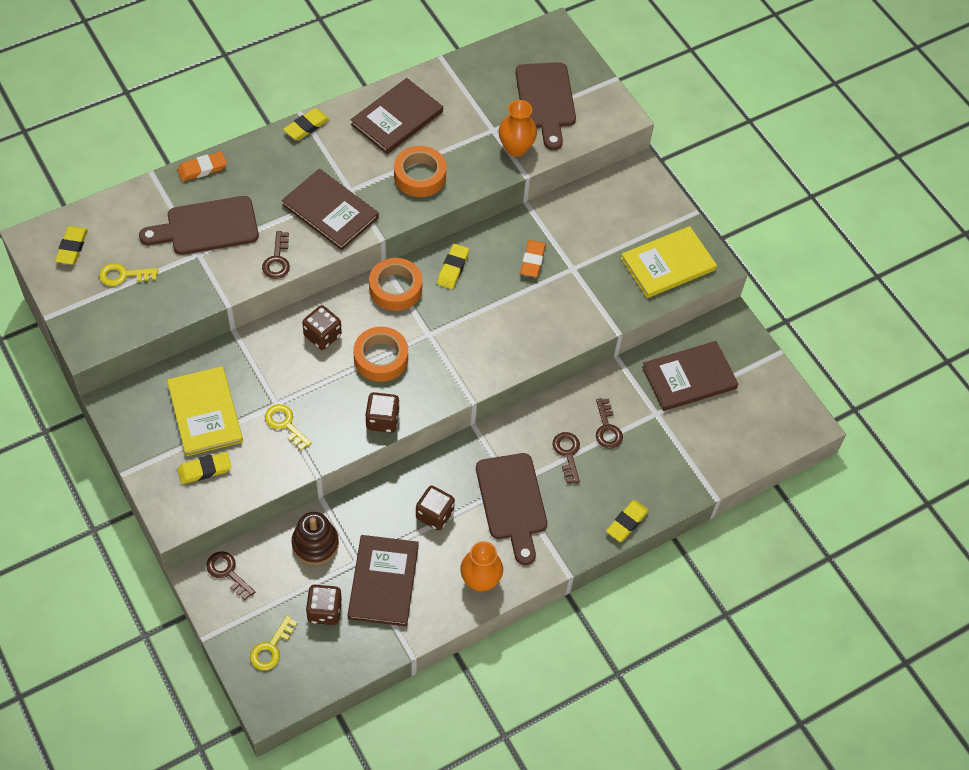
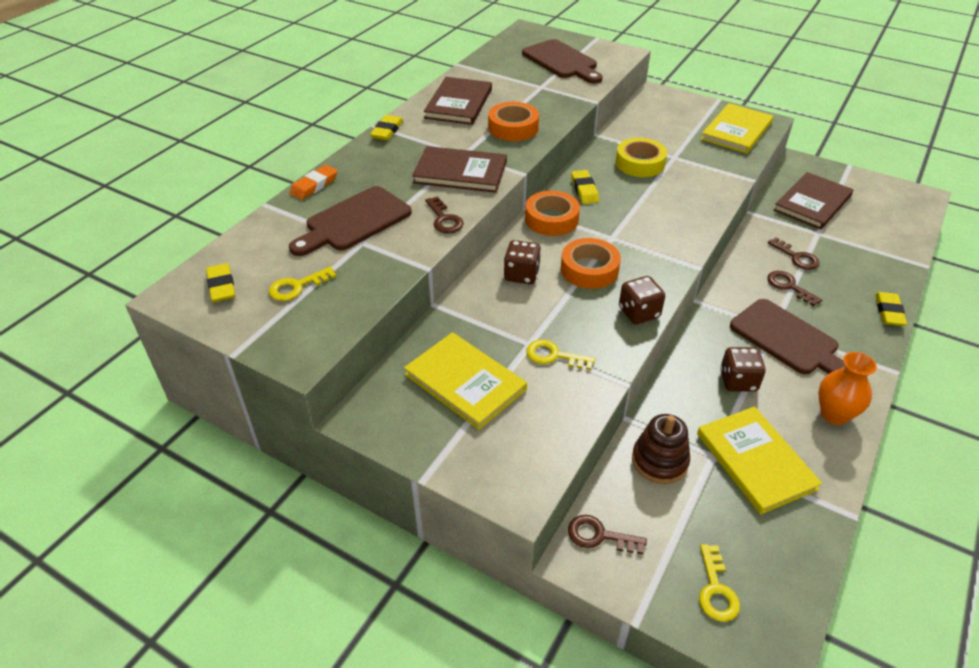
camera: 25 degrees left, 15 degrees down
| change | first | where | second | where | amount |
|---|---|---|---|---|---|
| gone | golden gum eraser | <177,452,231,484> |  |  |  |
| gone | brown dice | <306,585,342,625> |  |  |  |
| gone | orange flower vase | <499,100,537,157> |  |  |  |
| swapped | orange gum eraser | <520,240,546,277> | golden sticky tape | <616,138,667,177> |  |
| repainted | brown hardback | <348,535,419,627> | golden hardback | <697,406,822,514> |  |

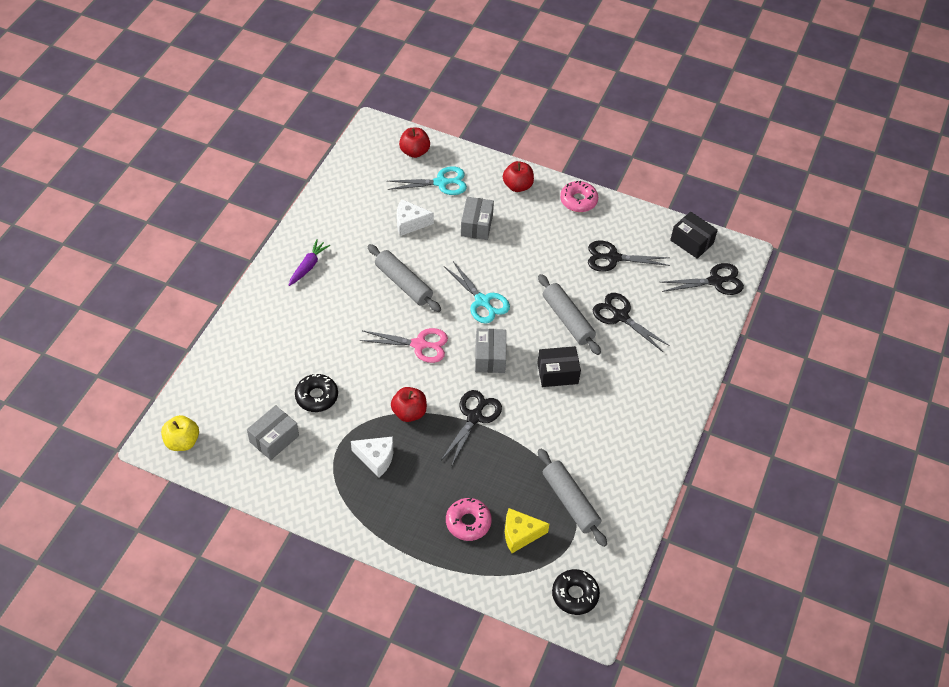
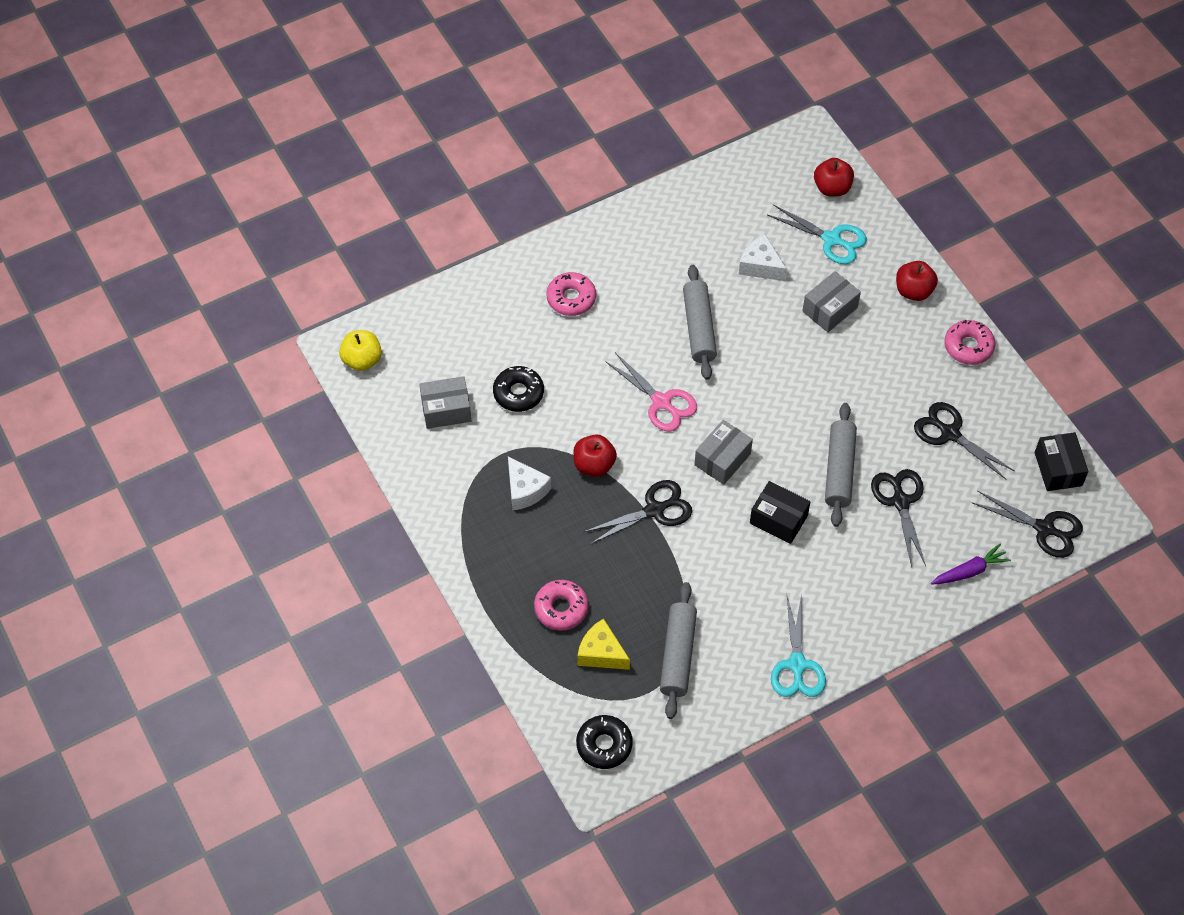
camera: 40 degrees right, 5 degrees up
| change | first | where | second | where | amount |
|---|---|---|---|---|---|
| new |  |  | pink glazed donut | <546,272,596,316> |  |
| shifted | violet carrot | <289,240,330,286> |  | <931,544,1011,585> |  |
| shifted | aqua scissors | <444,261,510,324> |  | <771,594,826,697> |  |

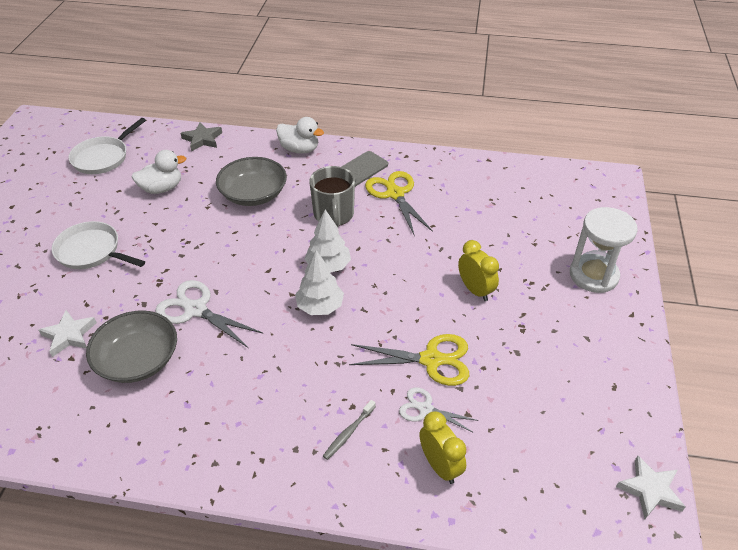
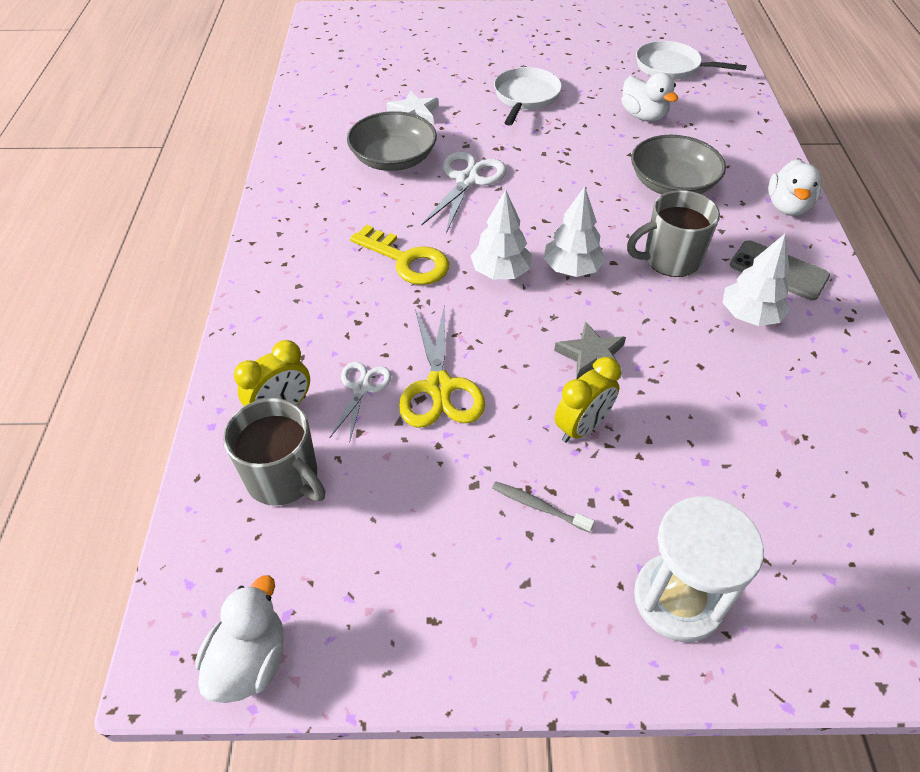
camera: 80 degrees right, 5 degrees up
| change | first | where | second | where | amount |
|---|---|---|---|---|---|
| new |  |  | gray coffee mug | <223,398,325,506> |  |
| new |  |  | golden latchkey | <350,225,449,285> |  |
| shifted | gray star | <181,122,222,151> |  | <554,321,626,379> |  |
| shifted | gray tooth brush | <323,400,376,460> |  | <492,482,595,533> |  |
| swapped | golden scissors | <365,171,433,236> | snow-white toy tree | <722,234,790,326> |  |
| swapped | snow-white star | <616,455,686,519> | snow-white rubber duck | <196,575,284,703> |  |

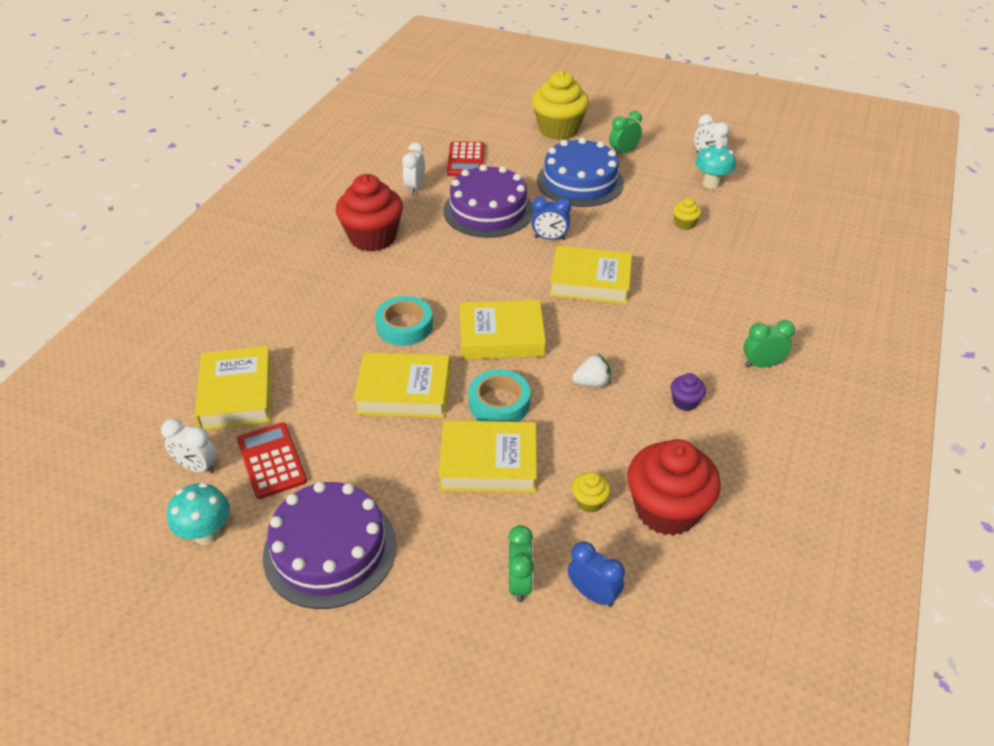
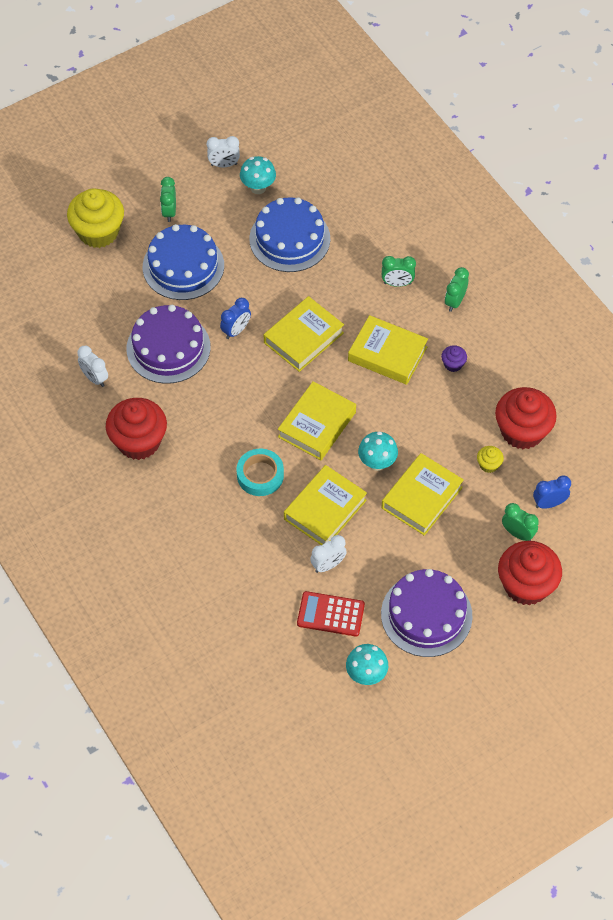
camera: 55 degrees left, 15 degrees up
| change | first | where | second | where | amount |
|---|---|---|---|---|---|
| gone | crimson calculator | <447,141,485,176> |  |  |  |
| gone | snow-white strawberry | <572,353,611,387> |  |  |  |
| new |  |  | emerald clock | <382,256,416,287> |  |
| new |  |  | crimson fairy cake | <498,541,562,605> |  |
| shifted | snow-white clock | <161,419,217,474> |  | <310,535,347,573> |  |
| shifted | golden hardback | <194,346,272,430> |  | <348,315,428,385> |  |
| swapped | aqua sticky tape | <468,369,530,422> | aqua fungus | <358,431,398,471> |  |
| swapped | golden fairy cake | <673,197,702,230> | cobalt gateau | <249,197,330,272> |  |

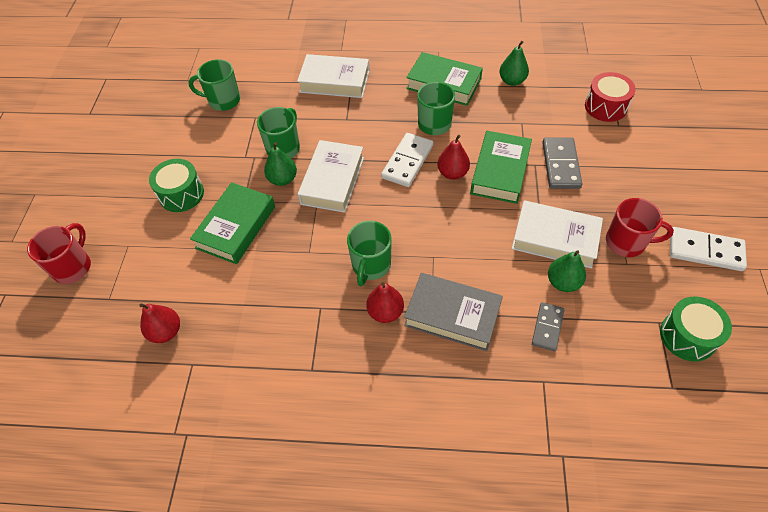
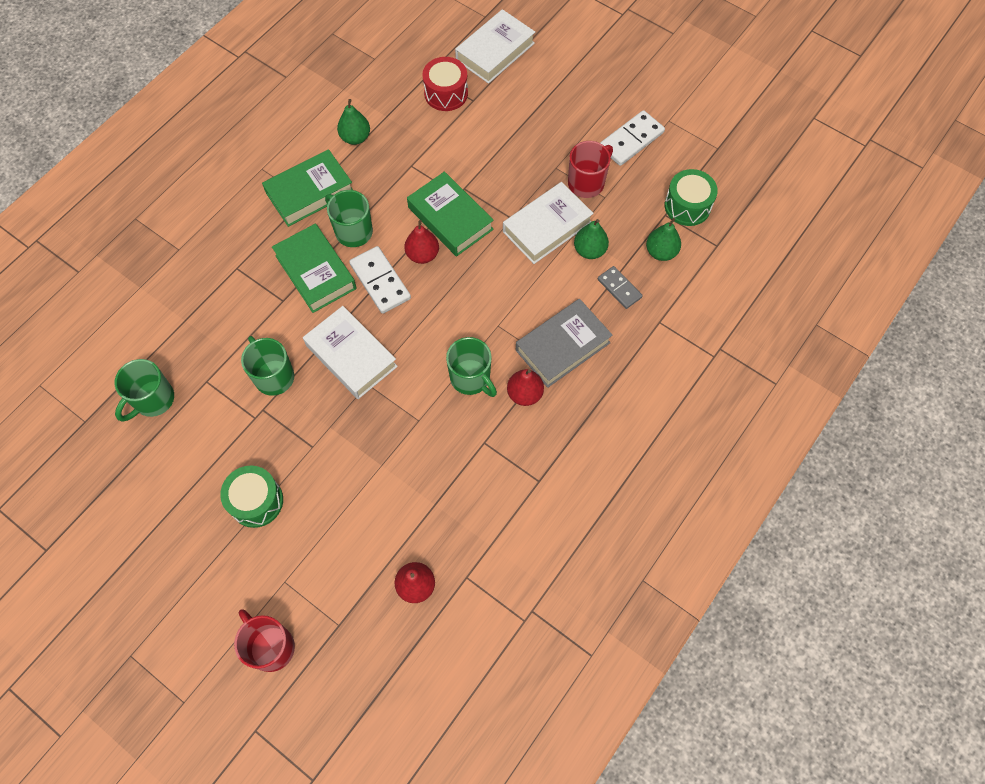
camera: 60 degrees left, 10 degrees up
| change | first | where | second | where | amount |
|---|---|---|---|---|---|
| gone | gray domino piece | <542,138,582,189> |  |  |  |
| shifted | emerald hardback | <190,182,275,264> |  | <272,224,357,313> |  |
| shifted | emerald pear | <264,142,297,186> |  | <646,218,681,261> |  |
| shifted | snow-white hardback | <297,54,370,98> |  | <455,9,535,84> |  |

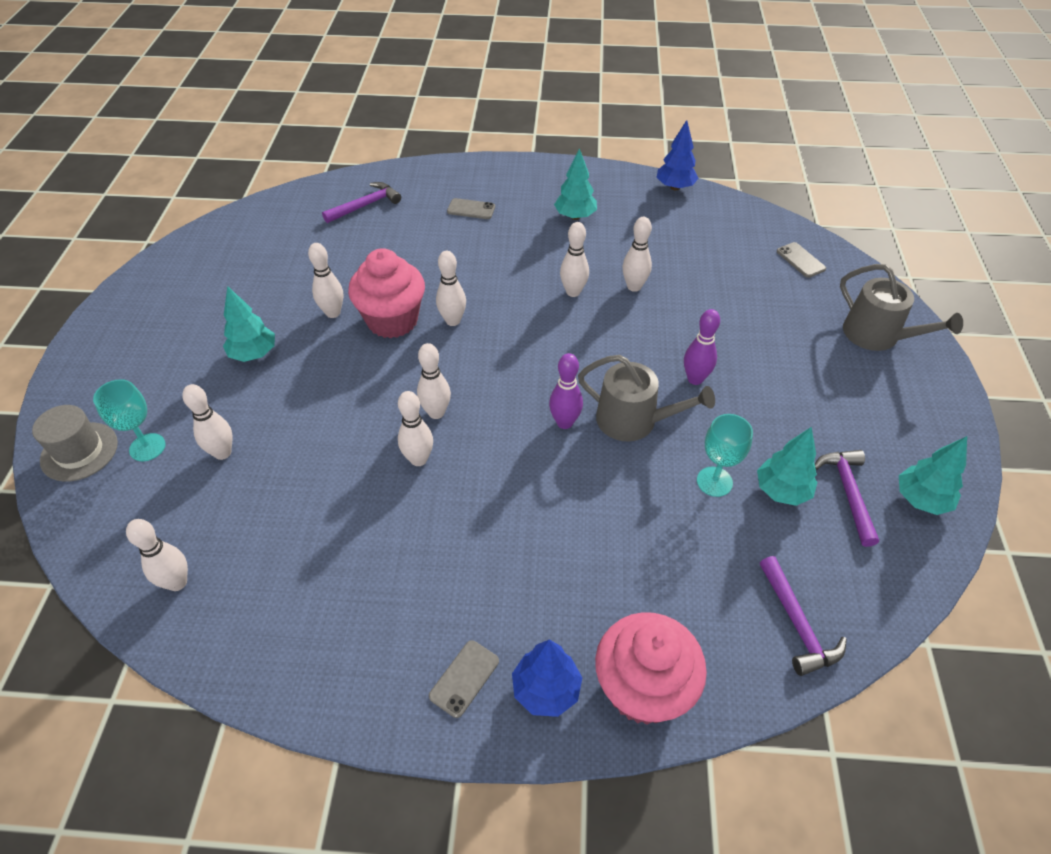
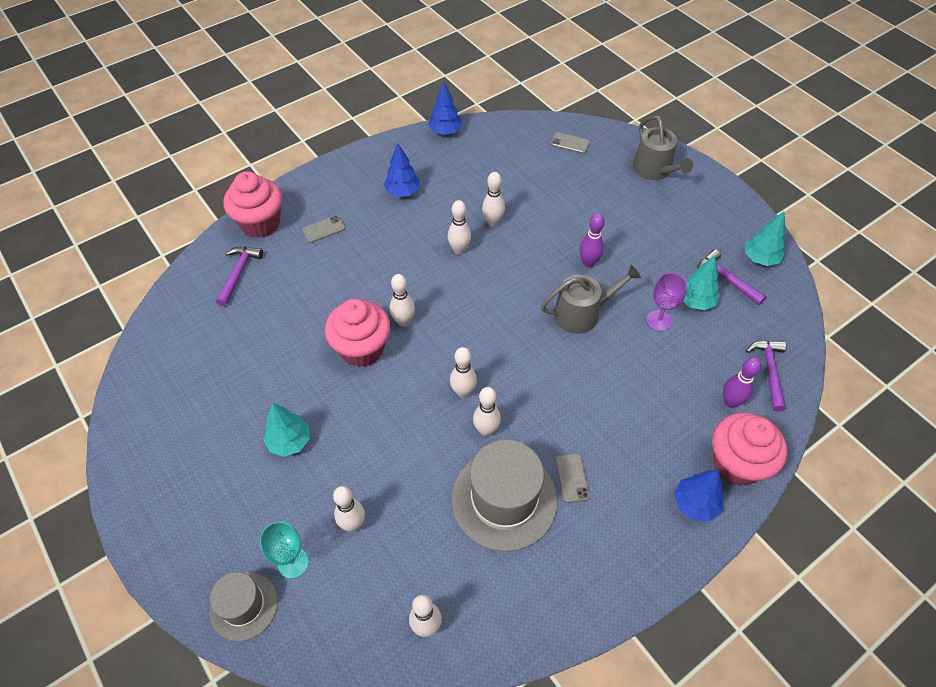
camera: 40 degrees left, 5 degrees up
| change | first | where | second | where | amount |
|---|---|---|---|---|---|
| gone | snow-white skittle | <308,243,343,318> |  |  |  |
| new |  |  | pink fairy cake | <223,171,282,238> |  |
| new |  |  | gray top hat | <451,440,558,552> |  |
| shifted | gray mobile phone | <429,640,499,718> |  | <555,454,590,503> |  |
| shifted | violet skittle | <549,353,583,429> |  | <723,357,761,408> |  |
| repainted | aqua toy tree | <554,148,597,220> | cobalt toy tree | <384,143,420,197> |  |
| repainted | aqua wine glass | <697,414,753,497> | violet wine glass | <646,272,687,331> |  |
| rotated | violet claw hammer | <760,556,847,676> |  | <746,341,786,412> | 120 degrees counterclockwise |
| rotated | gray watering pot | <840,264,963,351> |  | <633,115,693,180> | 60 degrees clockwise |

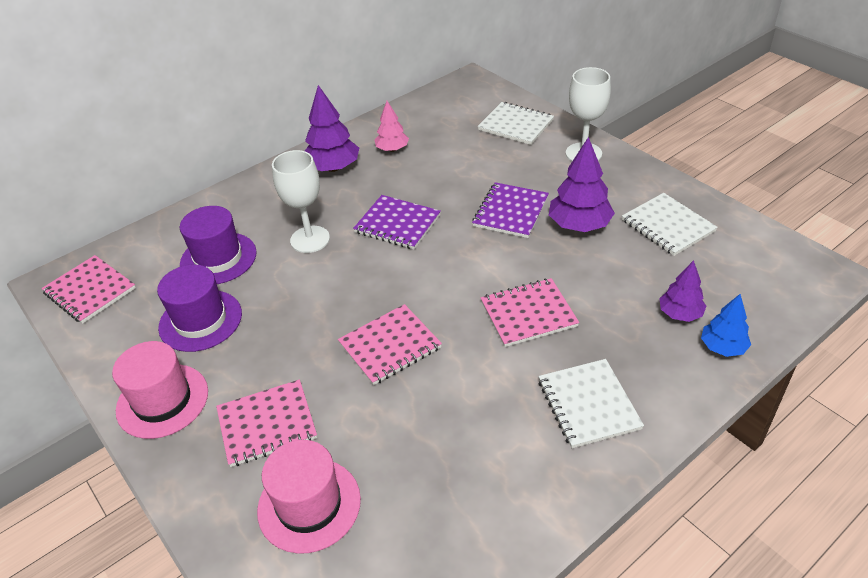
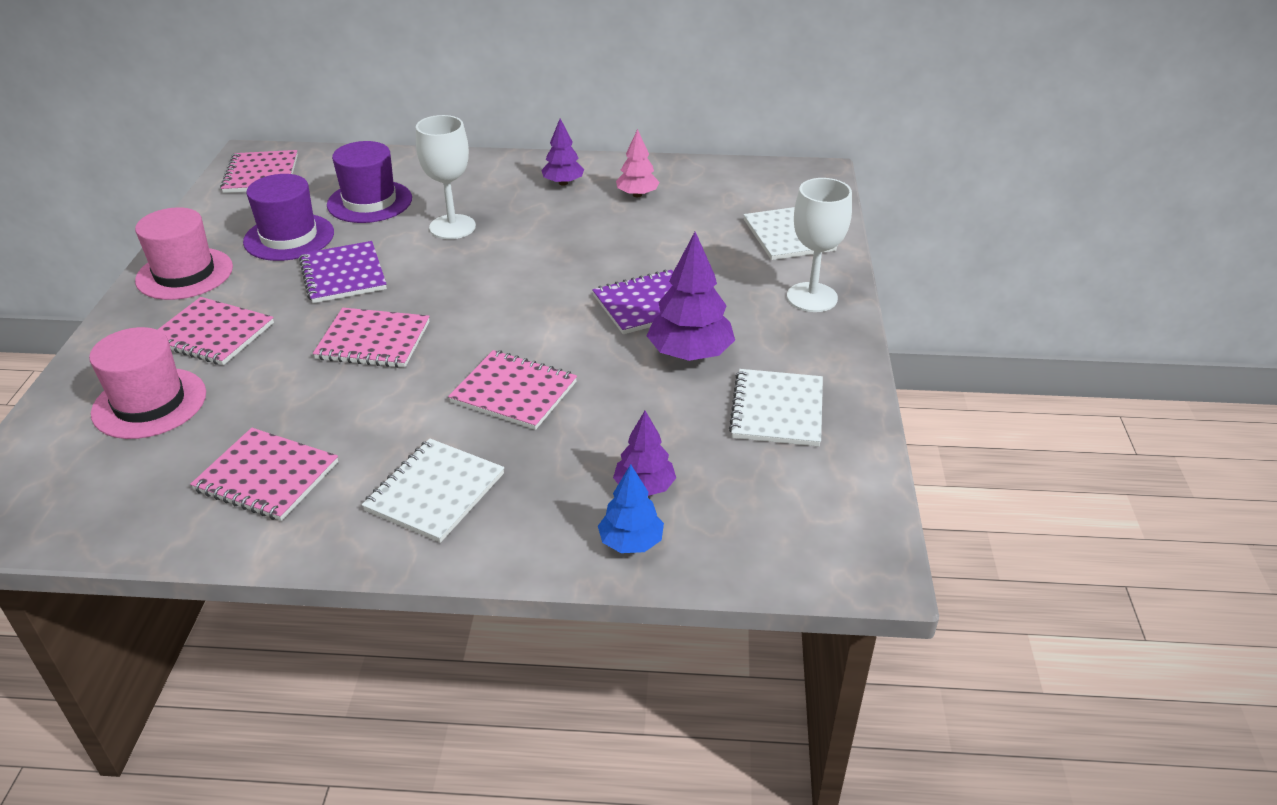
camera: 40 degrees right, 5 degrees down
| change | first | where | second | where | amount |
|---|---|---|---|---|---|
| new |  |  | pink notebook | <190,428,338,521> |  |
| shifted | violet notebook | <353,195,441,249> |  | <299,241,387,303> |  |
| scaled | violet toy tree | <305,85,359,172> |  | <541,119,584,186> | x0.62 |

